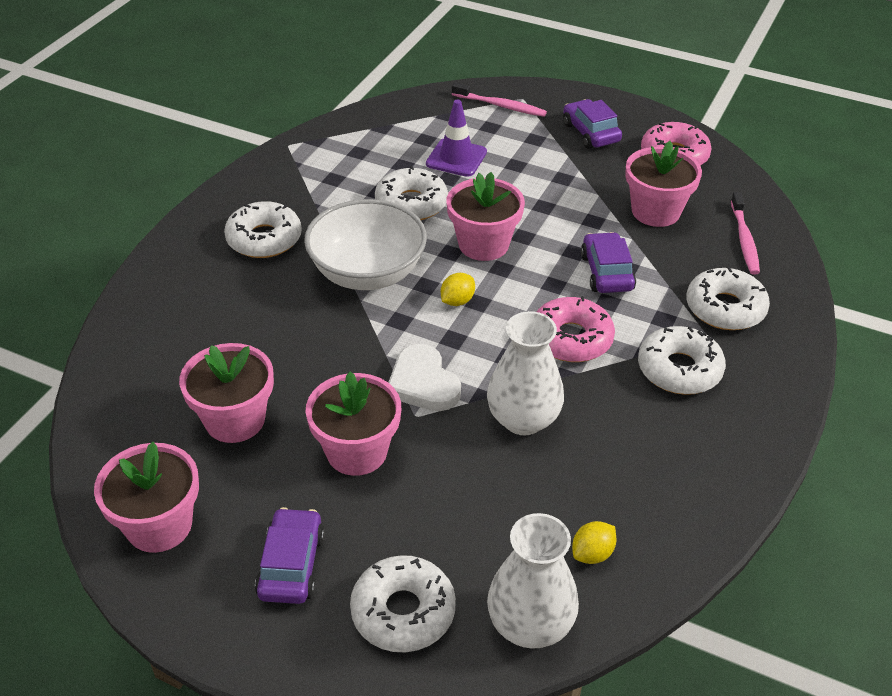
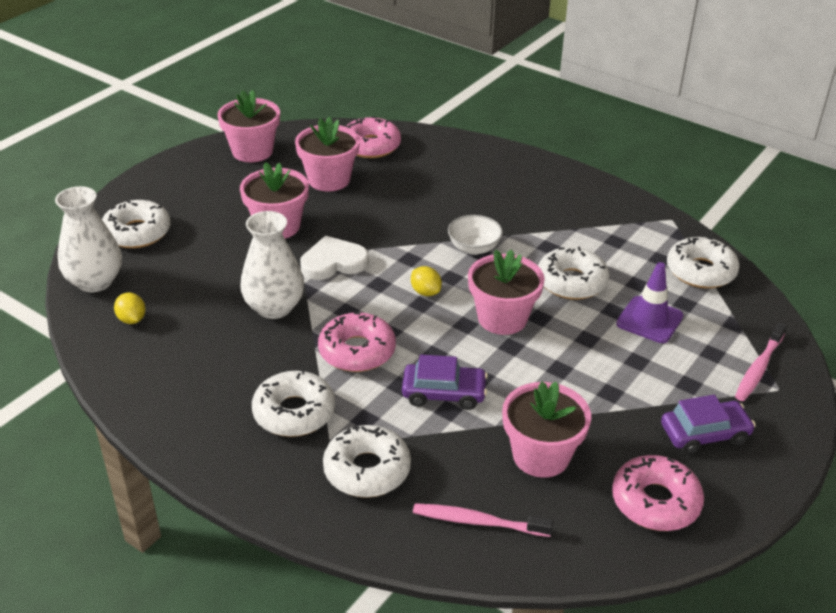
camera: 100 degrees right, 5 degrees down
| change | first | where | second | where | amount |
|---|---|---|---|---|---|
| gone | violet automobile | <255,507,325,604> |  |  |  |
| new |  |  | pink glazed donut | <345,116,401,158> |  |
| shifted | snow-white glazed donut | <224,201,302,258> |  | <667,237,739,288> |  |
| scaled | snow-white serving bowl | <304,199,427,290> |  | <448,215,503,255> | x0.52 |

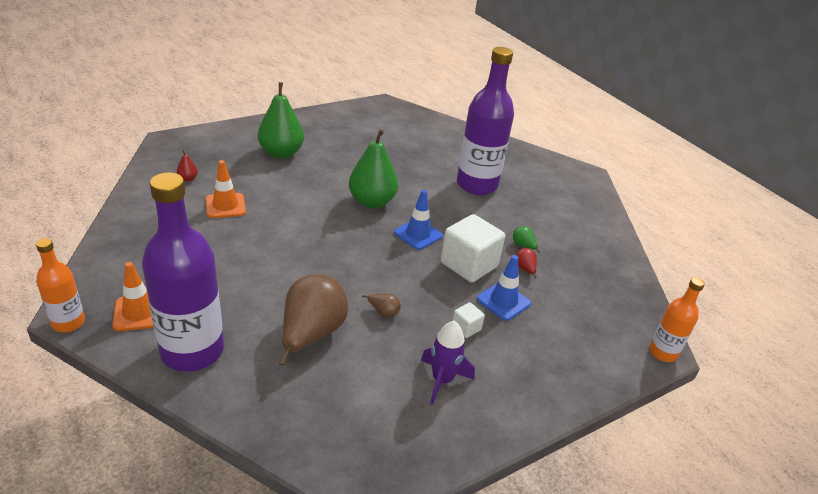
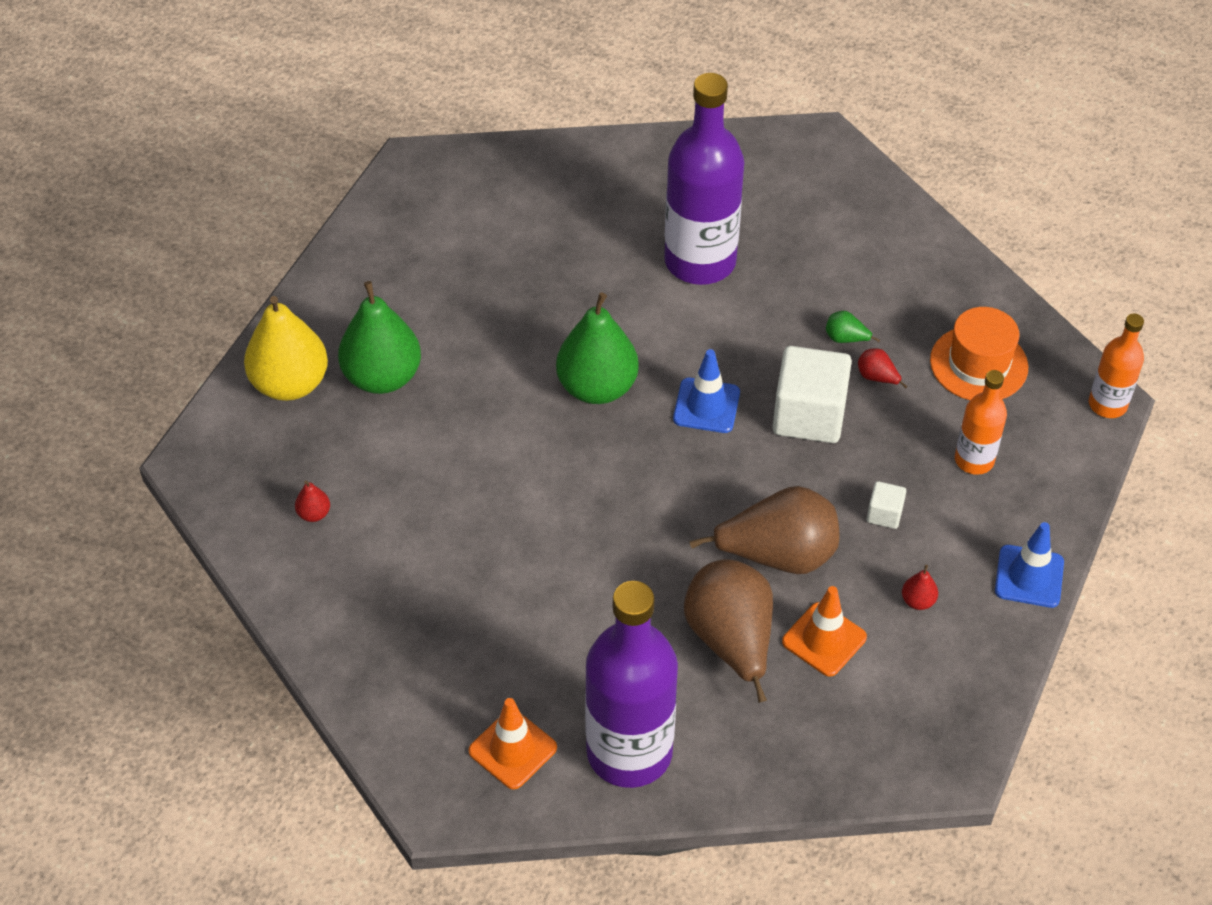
camera: 30 degrees left, 15 degrees up
| change | first | where | second | where | amount |
|---|---|---|---|---|---|
| new |  |  | golden pear | <244,296,328,401> |  |
| new |  |  | orange top hat | <930,307,1028,400> |  |
| shifted | orange bottle | <36,238,85,332> |  | <955,370,1007,475> |  |
| shifted | orange road cone | <206,160,246,218> |  | <782,586,867,677> |  |
| shifted | cobalt road cone | <477,255,531,321> |  | <995,522,1064,608> |  |
| swapped | violet spaceship | <421,321,475,405> | crimson pear | <902,565,938,610> |  |
| scaled | brown pear | <362,294,401,318> |  | <690,486,839,574> | x2.45 |

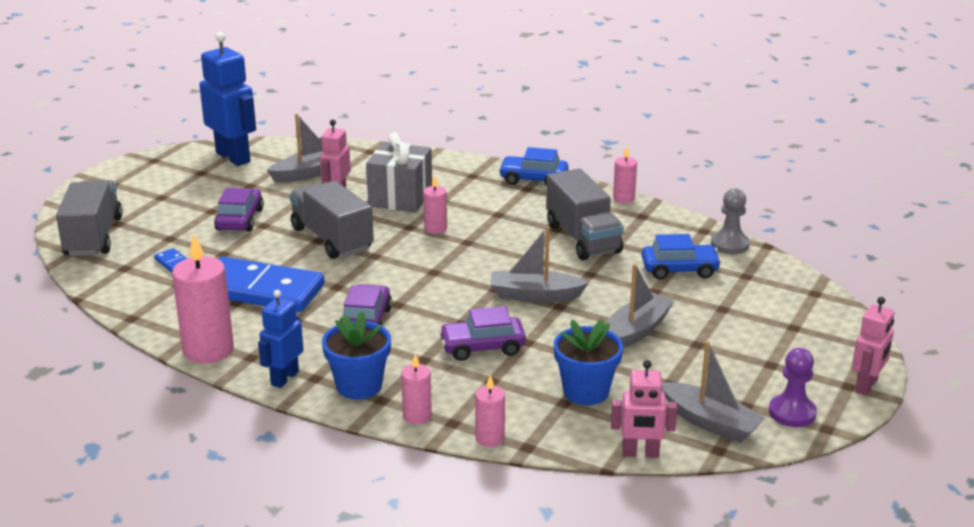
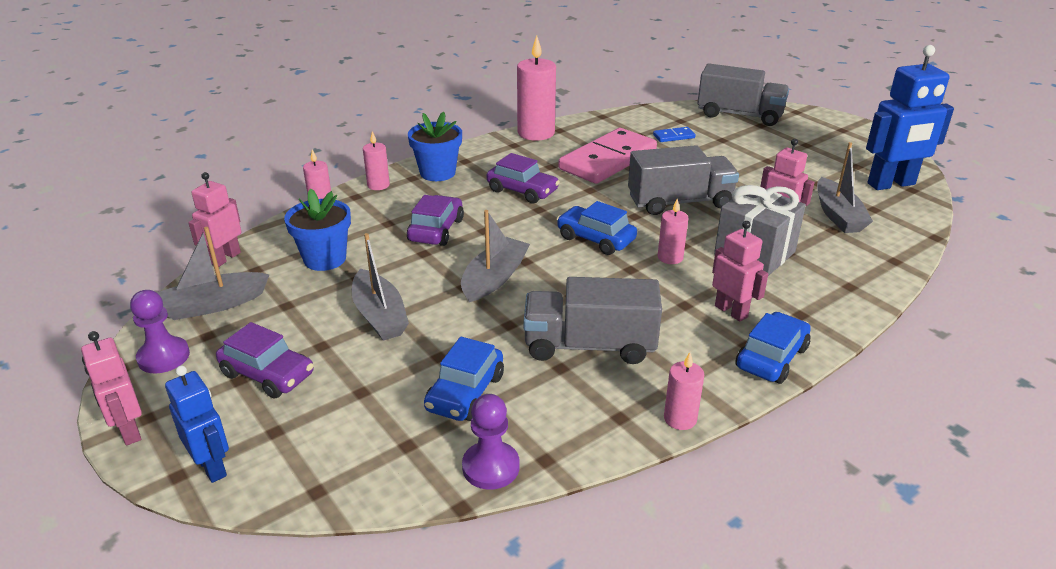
camera: 115 degrees right, 5 degrees up
| change | first | where | second | where | amount |
|---|---|---|---|---|---|
| new |  |  | cobalt automobile | <557,201,637,255> |  |
| new |  |  | pink robot figure | <712,221,768,322> |  |
| shifted | violet automobile | <214,188,264,232> |  | <216,322,314,399> |  |
| shifted | cobalt robot figure | <258,290,304,388> |  | <165,366,229,483> |  |
| repainted | cobalt domino piece | <218,256,325,312> | pink domino piece | <558,128,657,184> |  |
| repainted | gray game pawn | <711,188,750,254> | violet game pawn | <462,394,520,490> |  |

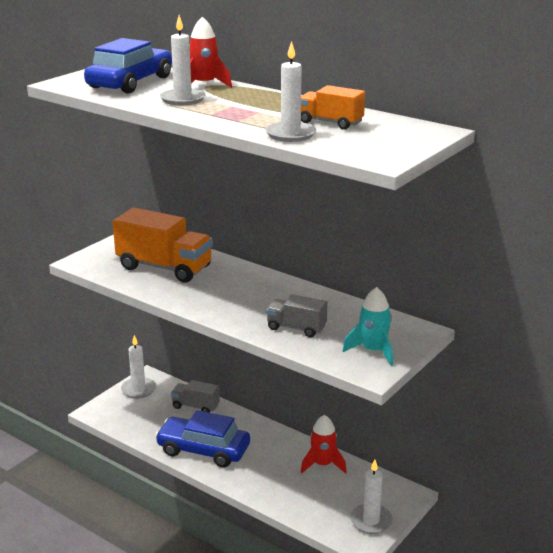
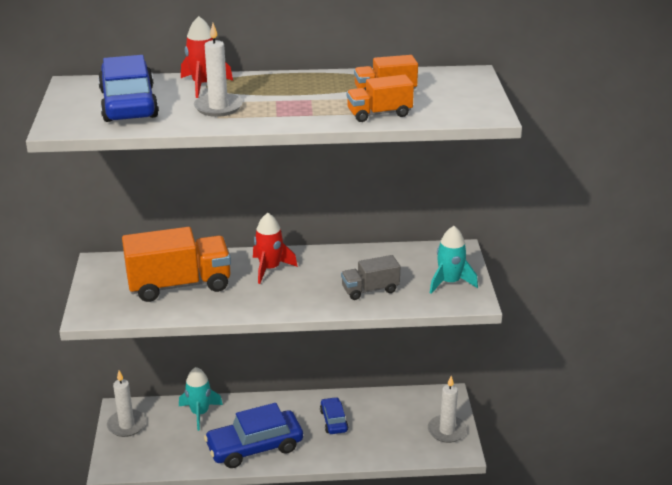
camera: 40 degrees left, 5 degrees up
| change | first | where | second | where | amount |
|---|---|---|---|---|---|
| new |  |  | cobalt automobile | <320,397,349,434> |  |
| shifted | crimson spaceship | <300,415,347,474> |  | <253,213,298,284> |  |
| swapped | gray toy truck | <171,380,220,413> | aqua spaceship | <179,367,223,431> |  |
| swapped | snow-white wax candle | <265,41,316,142> | orange toy truck | <347,75,414,122> |  |

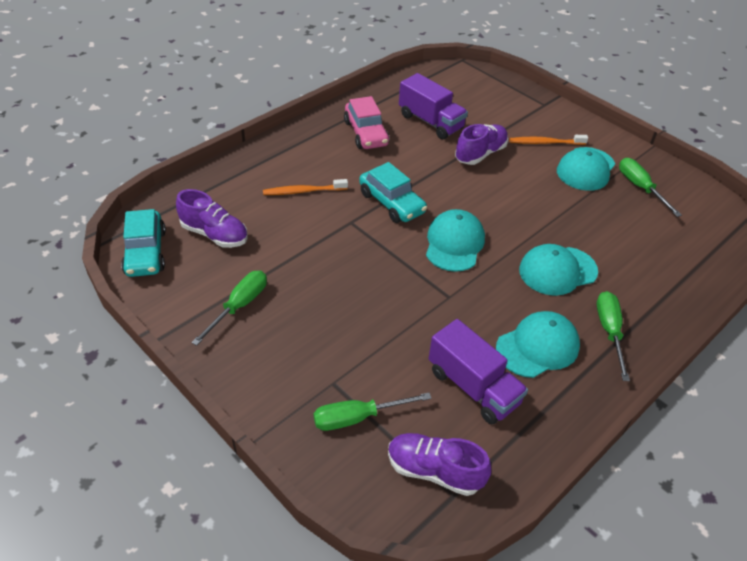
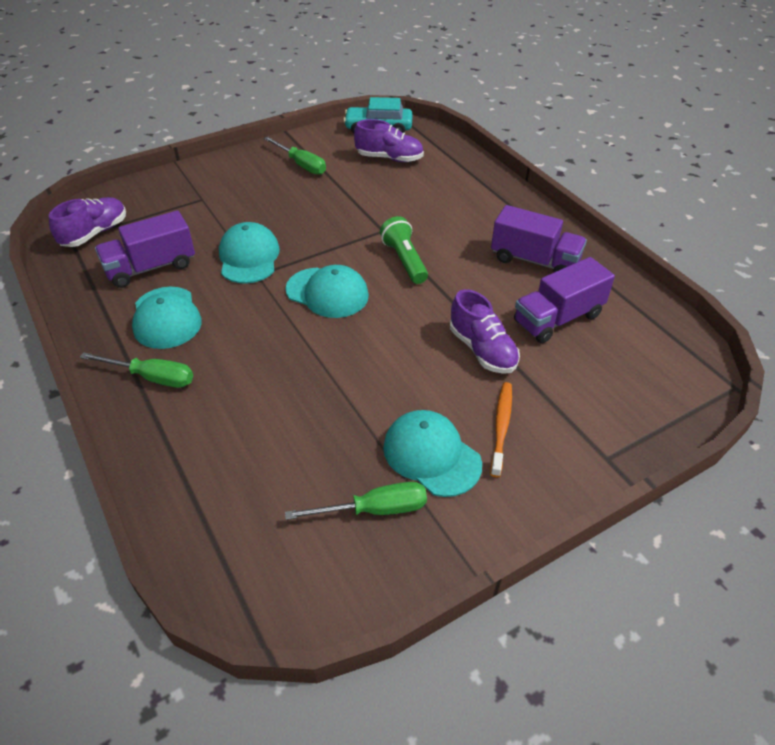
camera: 105 degrees right, 0 degrees up
| change | first | where | second | where | amount |
|---|---|---|---|---|---|
| gone | orange tooth brush | <263,179,348,195> |  |  |  |
| gone | emerald flat screwdriver | <314,392,432,431> |  |  |  |
| shifted | aqua peaked cap | <519,244,598,296> |  | <219,222,280,284> |  |
| swapped | pink automobile | <344,96,390,149> | violet toy truck | <491,205,587,273> |  |
| swapped | aqua automobile | <359,162,427,223> | emerald pocket torch | <380,216,428,284> |  |
| rotated | violet lace-up shoe | <176,189,248,248> |  | <354,119,424,162> | 120 degrees counterclockwise |

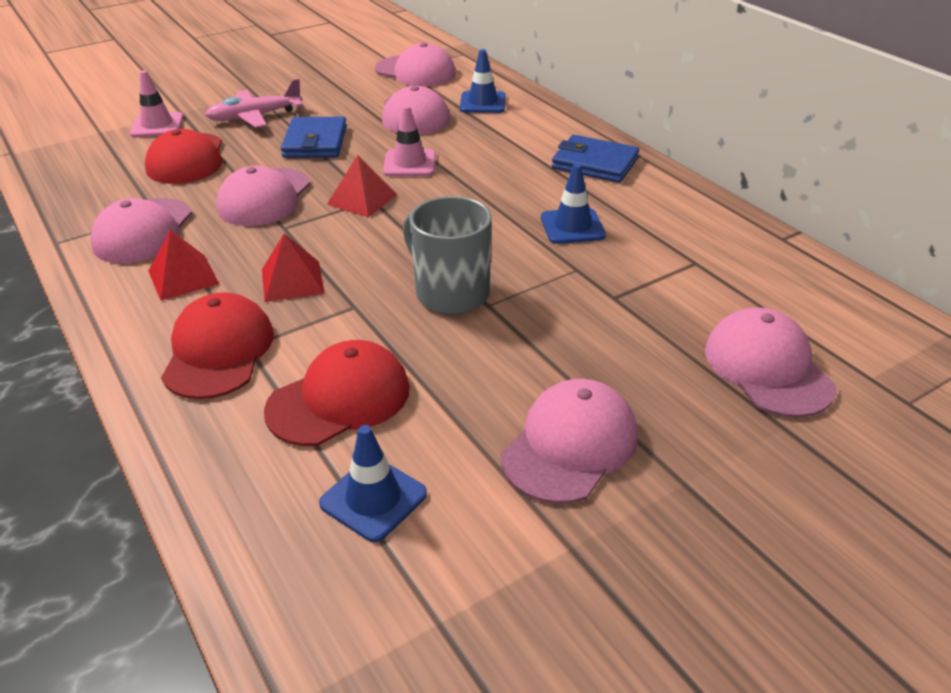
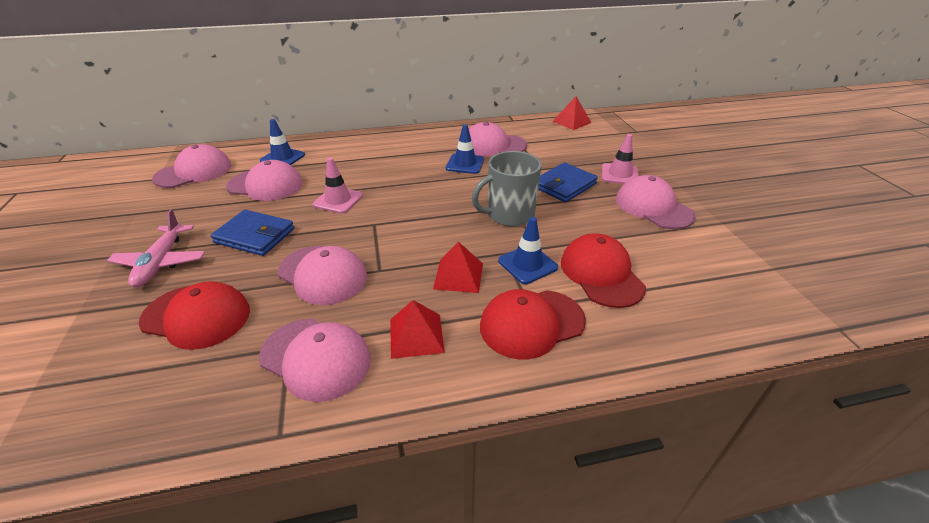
camera: 70 degrees left, 0 degrees up
| change | first | where | second | where | amount |
|---|---|---|---|---|---|
| shifted | pink road cone | <130,70,183,137> |  | <602,134,639,184> |  |
| shifted | cobalt road cone | <319,425,427,542> |  | <498,217,558,284> |  |
| shifted | crimson pyramid shape | <327,155,398,217> |  | <553,96,591,130> |  |
| shifted | cobalt billfold | <552,135,639,183> |  | <538,162,598,202> |  |
| shifted | pink peaked cap | <705,307,836,418> |  | <469,122,527,156> |  |
| rotated | crimson peaked cap | <161,293,274,399> |  | <480,289,586,359> | 45 degrees counterclockwise |

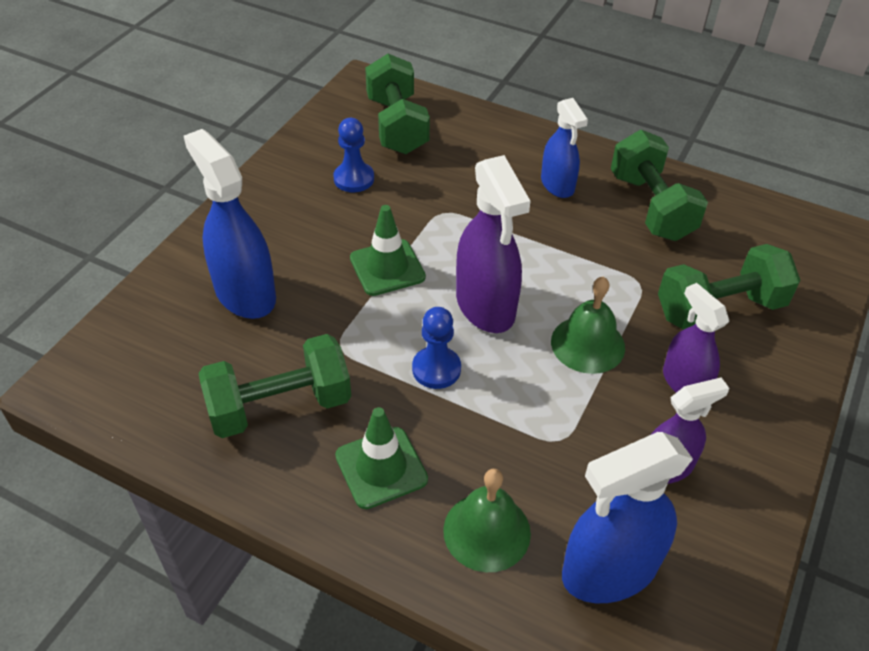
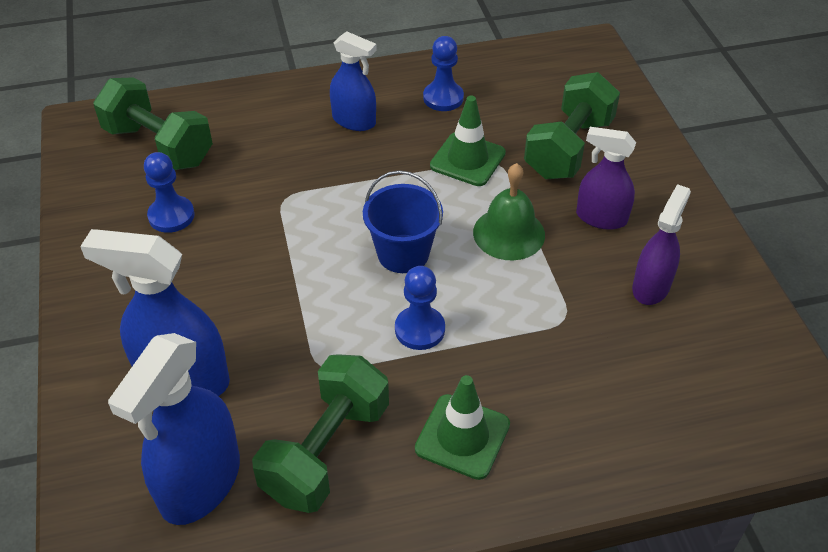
camera: 40 degrees left, 0 degrees up
| change | first | where | second | where | amount |
|---|---|---|---|---|---|
| gone | emerald bell | <443,469,531,572> |  |  |  |
| shifted | emerald road cone | <350,205,426,296> |  | <430,96,506,186> |  |
| shifted | cobalt spray cleaner | <562,432,693,603> |  | <108,333,240,525> |  |
| swapped | violet spray cleaner | <456,155,531,333> | cobalt bucket | <363,170,443,273> |  |
| swapped | emerald dumbbell | <611,130,708,241> | cobalt game pawn | <423,36,464,111> |  |

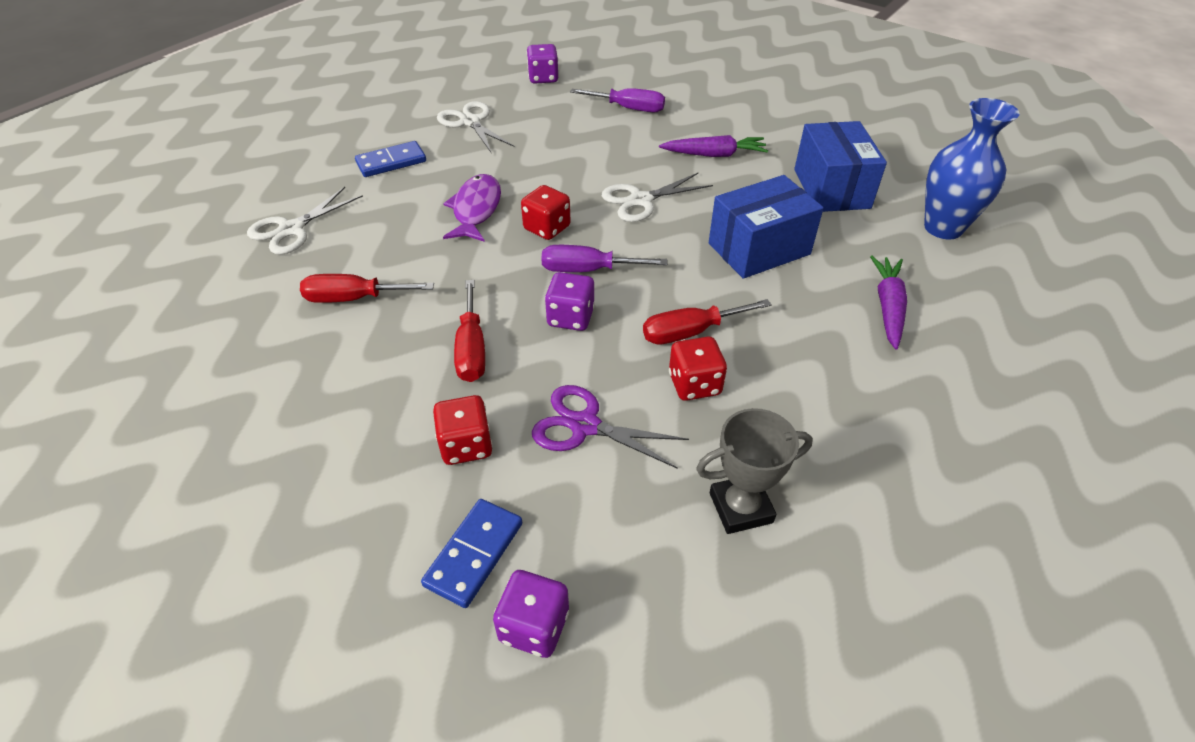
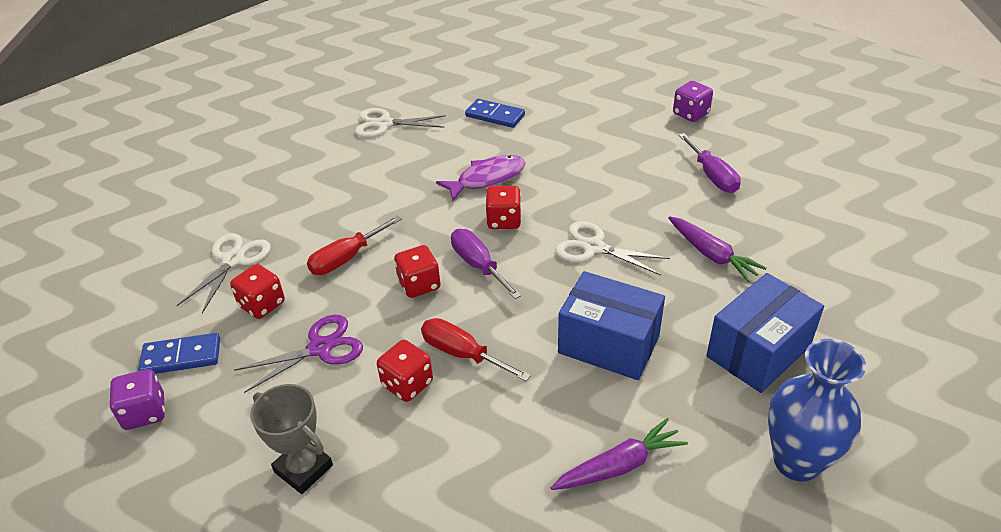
camera: 55 degrees right, 5 degrees down
| change | first | where | second | where | amount |
|---|---|---|---|---|---|
| gone | crimson flat screwdriver | <300,274,434,303> |  |  |  |
| shifted | snow-white scissors | <437,101,514,154> |  | <177,233,271,313> |  |
| repainted | violet dice | <545,272,595,331> | crimson dice | <394,245,441,298> |  |
| rotated | violet scissors | <532,385,689,469> |  | <234,315,363,393> | 75 degrees clockwise |

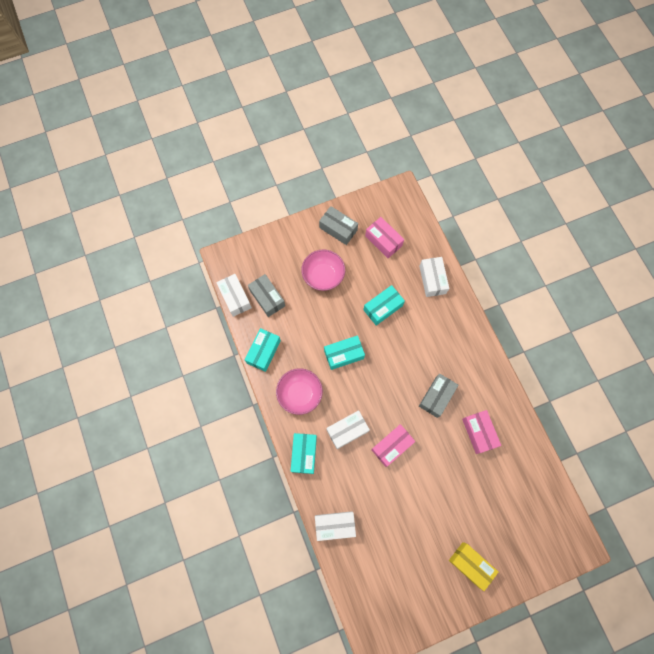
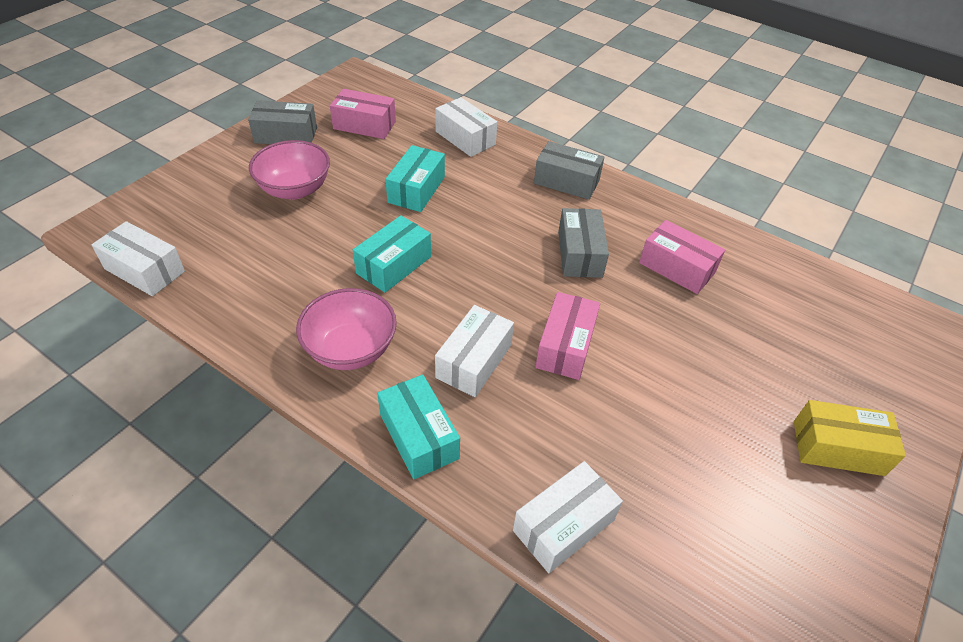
camera: 35 degrees left, 25 degrees down
| change | first | where | second | where | amount |
|---|---|---|---|---|---|
| gone | aqua package | <245,328,281,372> |  |  |  |
| shifted | gray package | <248,274,285,317> |  | <534,141,604,200> |  |

